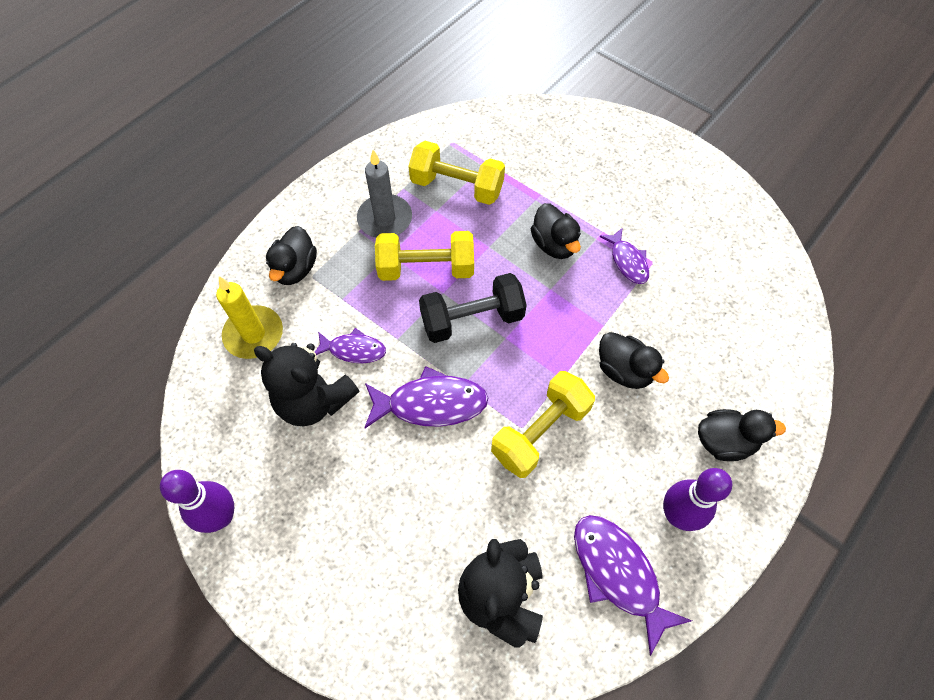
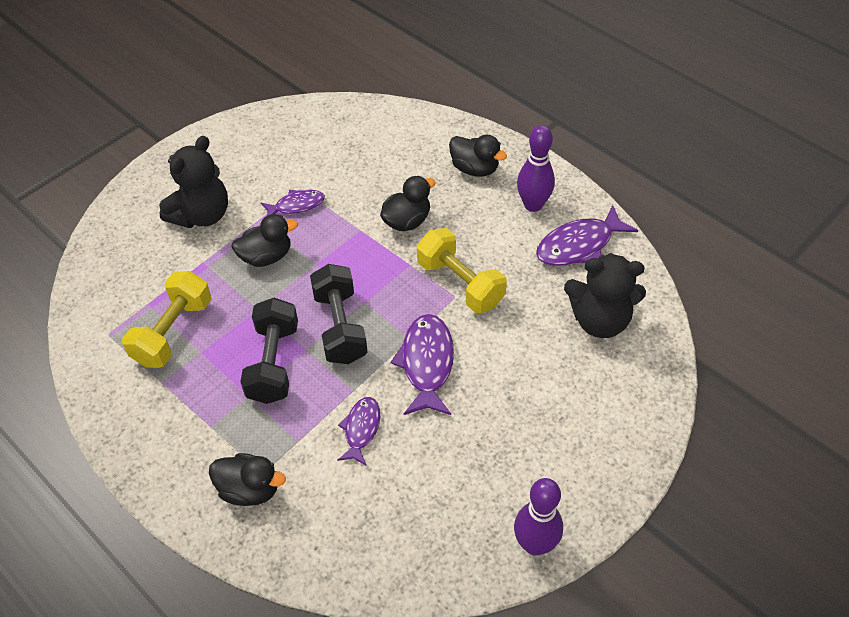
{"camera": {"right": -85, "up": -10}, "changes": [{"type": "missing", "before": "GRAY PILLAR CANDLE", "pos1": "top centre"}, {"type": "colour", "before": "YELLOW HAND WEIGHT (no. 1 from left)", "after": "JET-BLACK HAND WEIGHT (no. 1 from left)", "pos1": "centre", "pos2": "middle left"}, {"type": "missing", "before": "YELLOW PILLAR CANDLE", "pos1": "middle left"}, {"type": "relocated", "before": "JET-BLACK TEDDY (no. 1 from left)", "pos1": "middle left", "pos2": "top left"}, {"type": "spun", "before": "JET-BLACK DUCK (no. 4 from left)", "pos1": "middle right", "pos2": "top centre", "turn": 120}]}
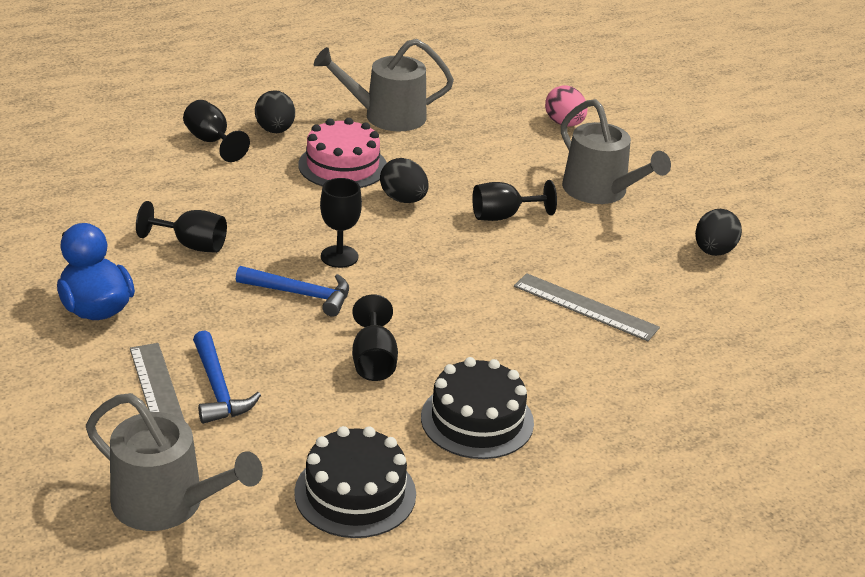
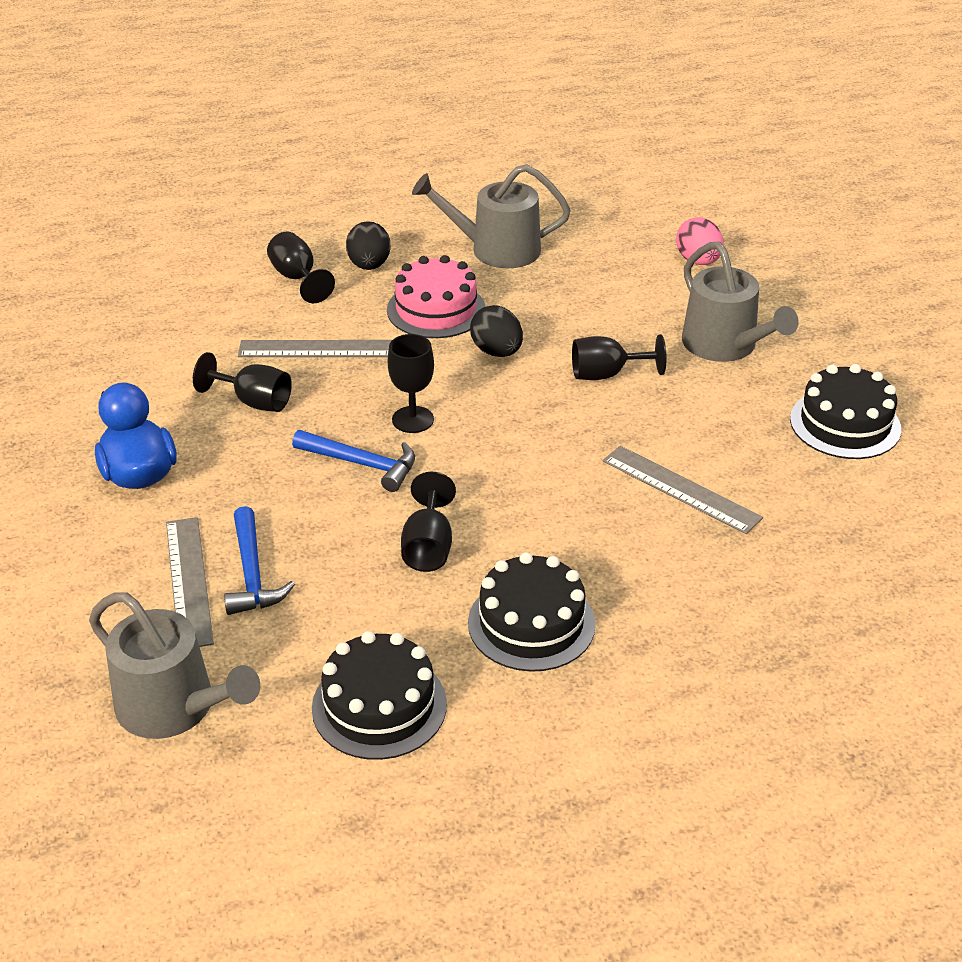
{"camera": {"right": 10, "up": 5}, "changes": [{"type": "exchanged", "before": "JET-BLACK EGG SHAPE (no. 3 from left)", "after": "JET-BLACK CAKE (no. 3 from left)", "pos1": "middle right", "pos2": "middle right"}, {"type": "appeared", "after": "GRAY RULER (no. 2 from left)", "pos2": "middle left"}]}
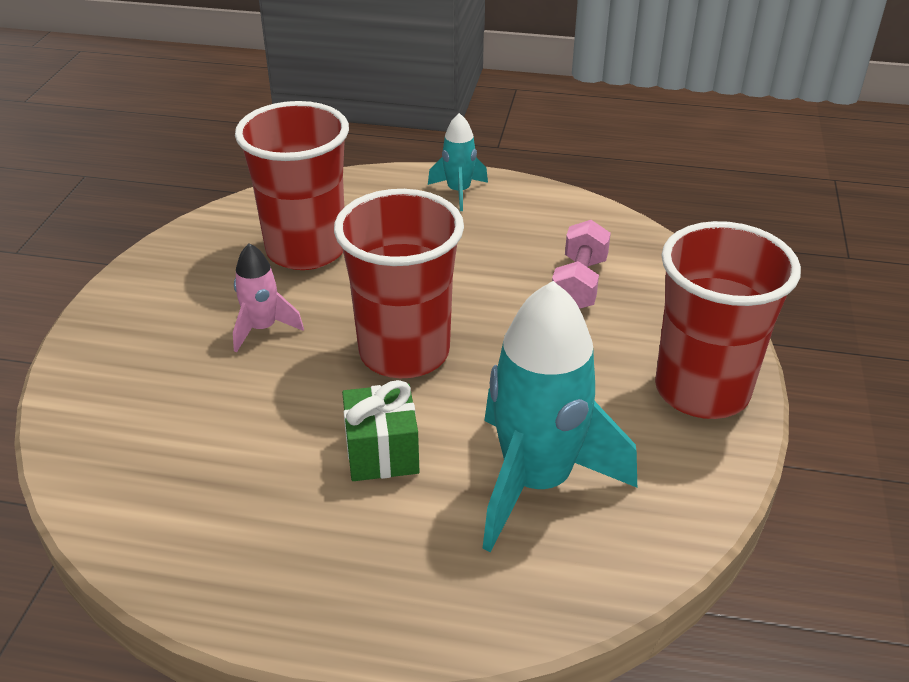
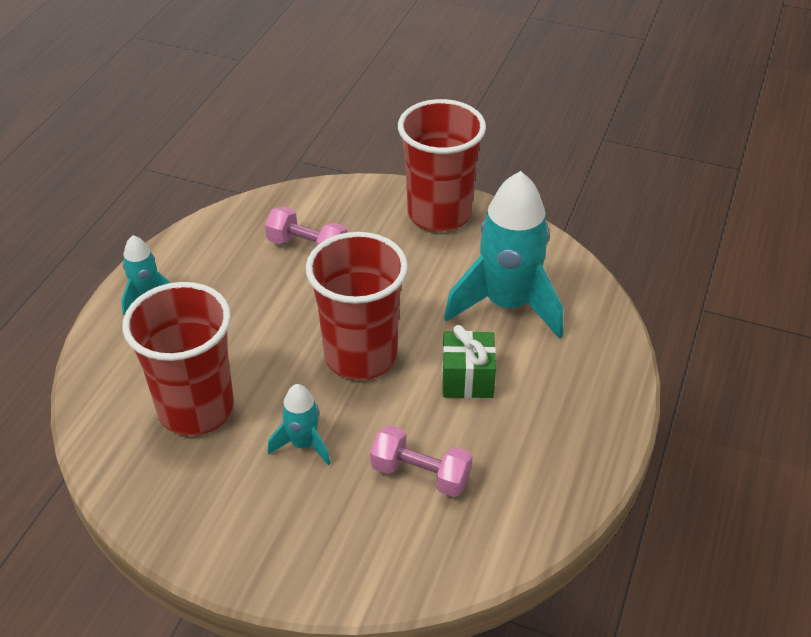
{"camera": {"right": -80, "up": 5}, "changes": [{"type": "colour", "before": "PINK SPACESHIP", "after": "TURQUOISE SPACESHIP (no. 2 from left)", "pos1": "middle left", "pos2": "centre"}, {"type": "appeared", "after": "PINK HAND WEIGHT (no. 2 from left)", "pos2": "bottom centre"}]}
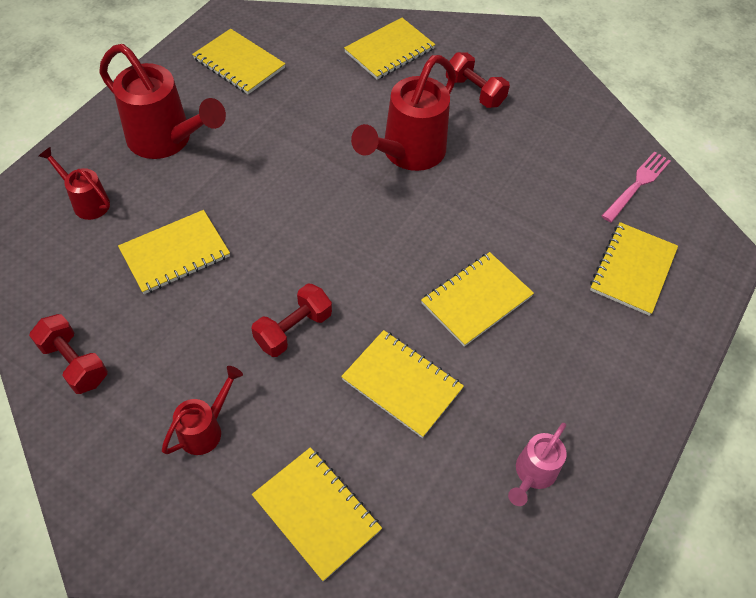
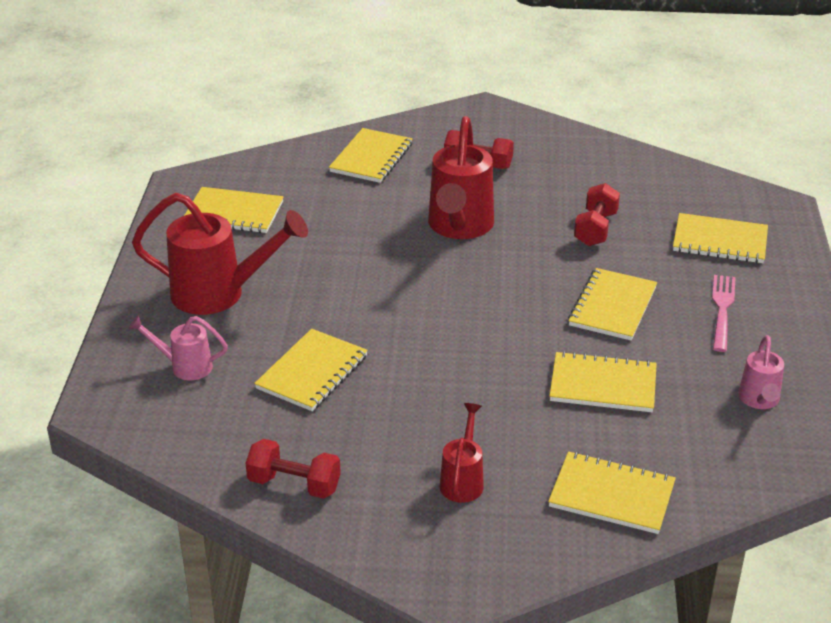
{"camera": {"right": -25, "up": -20}, "changes": [{"type": "colour", "before": "SCARLET WATERING CAN (no. 1 from left)", "after": "PINK WATERING CAN (no. 1 from left)", "pos1": "top left", "pos2": "middle left"}, {"type": "relocated", "before": "PINK TABLE FORK", "pos1": "top right", "pos2": "middle right"}, {"type": "spun", "before": "YELLOW NOTEPAD (no. 7 from left)", "pos1": "middle right", "pos2": "middle right", "turn": -75}, {"type": "relocated", "before": "SCARLET HAND WEIGHT (no. 2 from left in the first image)", "after": "SCARLET HAND WEIGHT (no. 3 from left)", "pos1": "centre", "pos2": "middle right"}]}
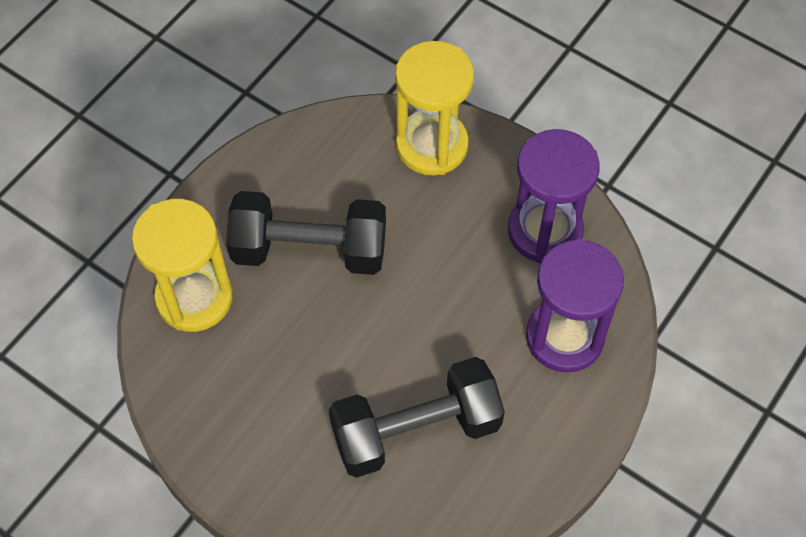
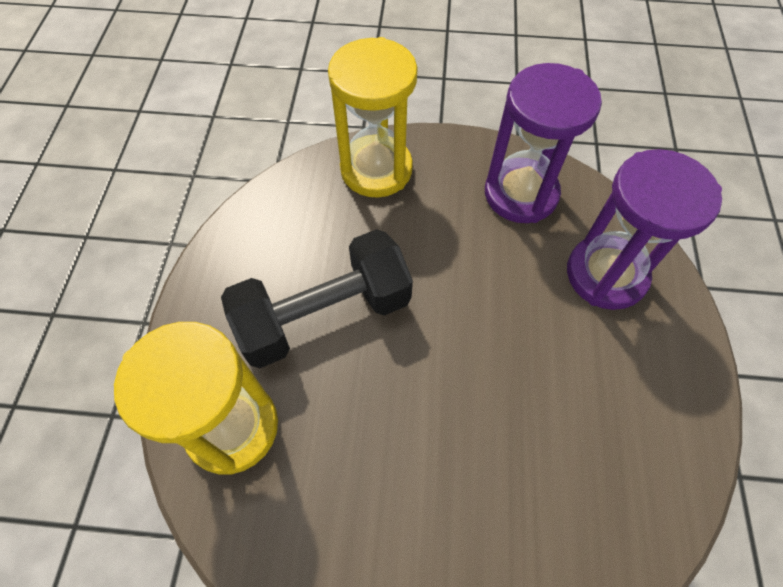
{"camera": {"right": -30, "up": 0}, "changes": [{"type": "missing", "before": "JET-BLACK HAND WEIGHT (no. 2 from left)", "pos1": "bottom centre"}]}
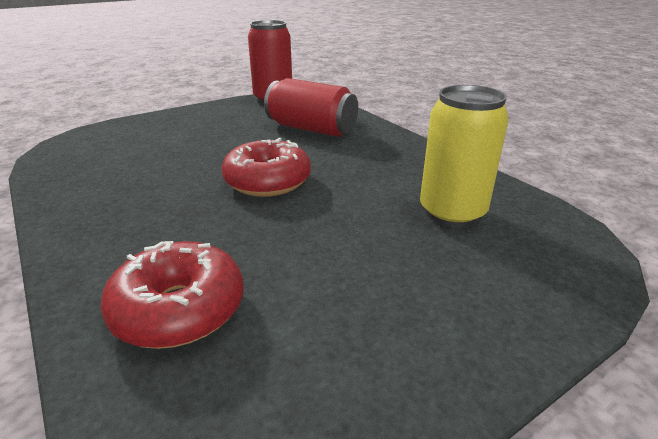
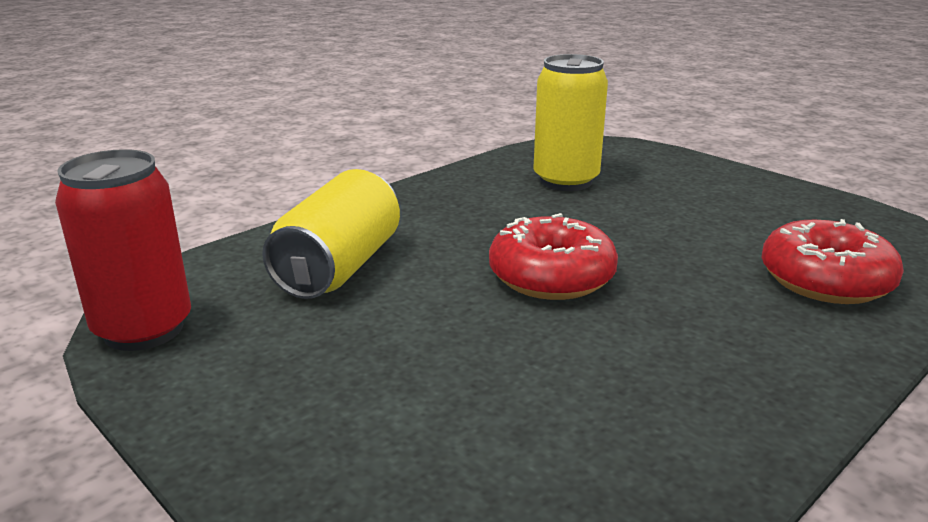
{"camera": {"right": -100, "up": -5}, "changes": [{"type": "colour", "before": "SCARLET SODA CAN (no. 2 from left)", "after": "YELLOW SODA CAN (no. 1 from left)", "pos1": "top centre", "pos2": "centre"}]}
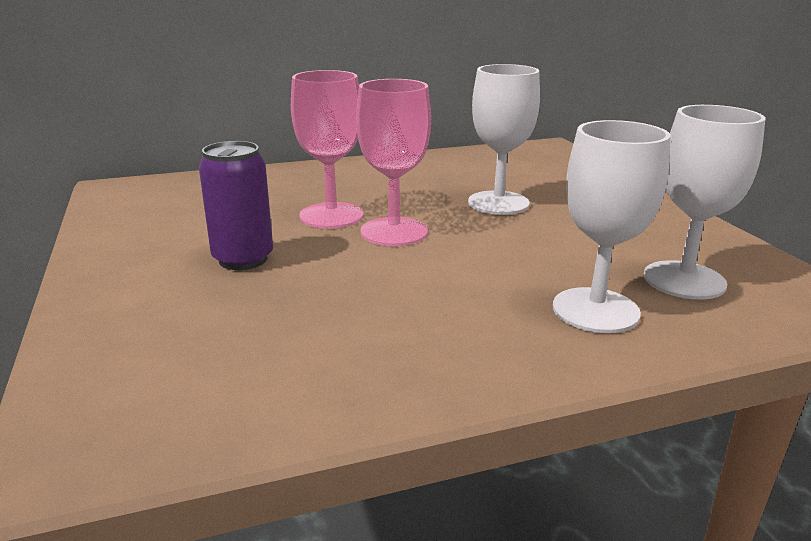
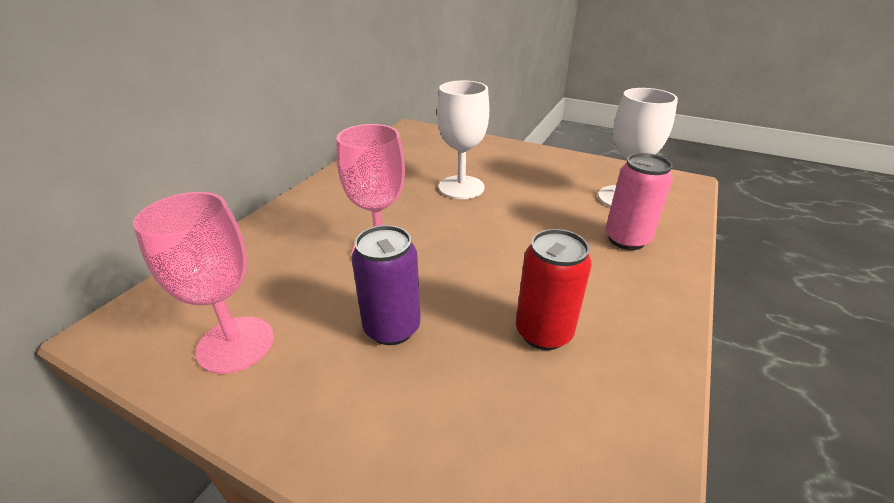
{"camera": {"right": -45, "up": 10}, "changes": [{"type": "relocated", "before": "PINK GOBLET (no. 2 from left in the first image)", "after": "PINK GOBLET (no. 1 from left)", "pos1": "top centre", "pos2": "middle left"}, {"type": "exchanged", "before": "PURE WHITE GOBLET (no. 2 from left)", "after": "PINK SODA CAN", "pos1": "middle right", "pos2": "middle right"}, {"type": "appeared", "after": "SCARLET SODA CAN", "pos2": "centre"}]}
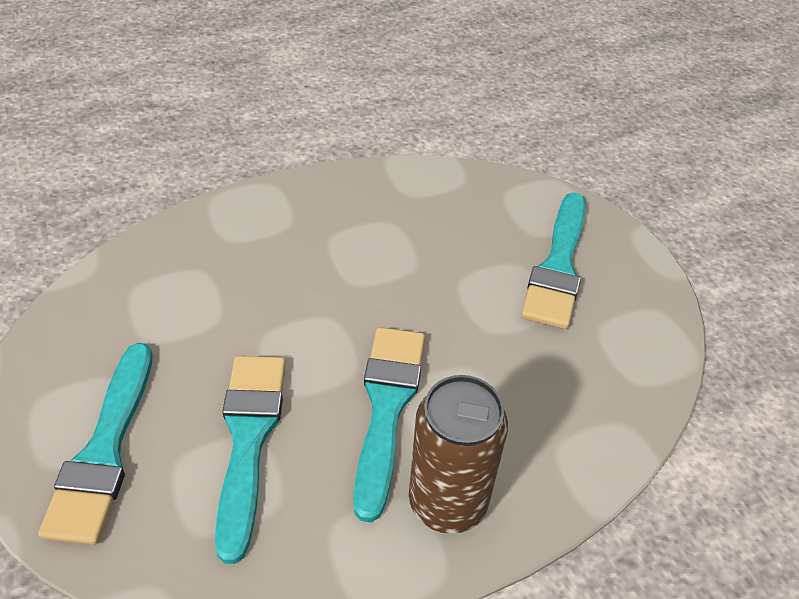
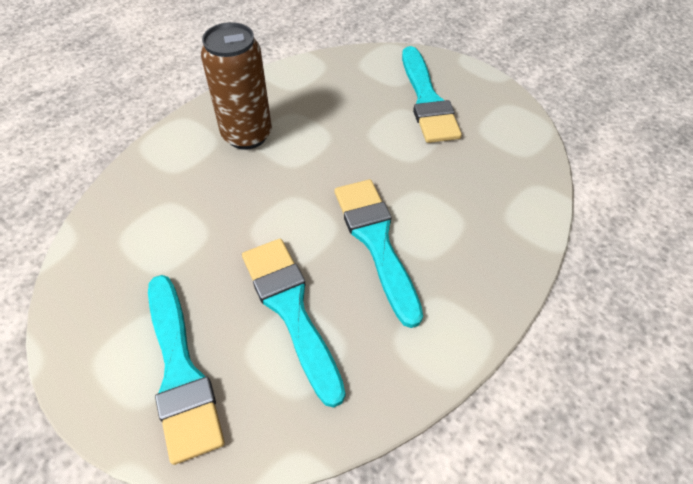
{"camera": {"right": -25, "up": 5}, "changes": [{"type": "relocated", "before": "BROWN SODA CAN", "pos1": "bottom centre", "pos2": "top centre"}]}
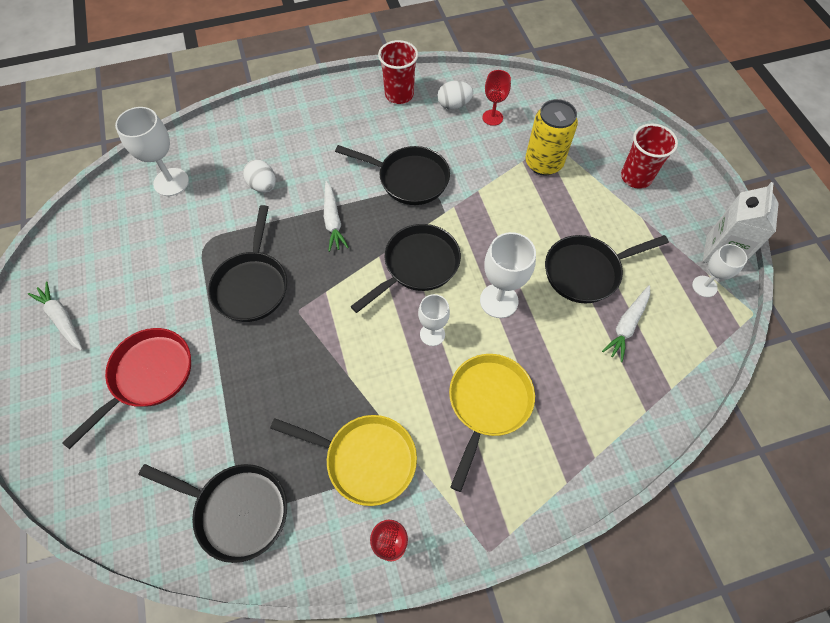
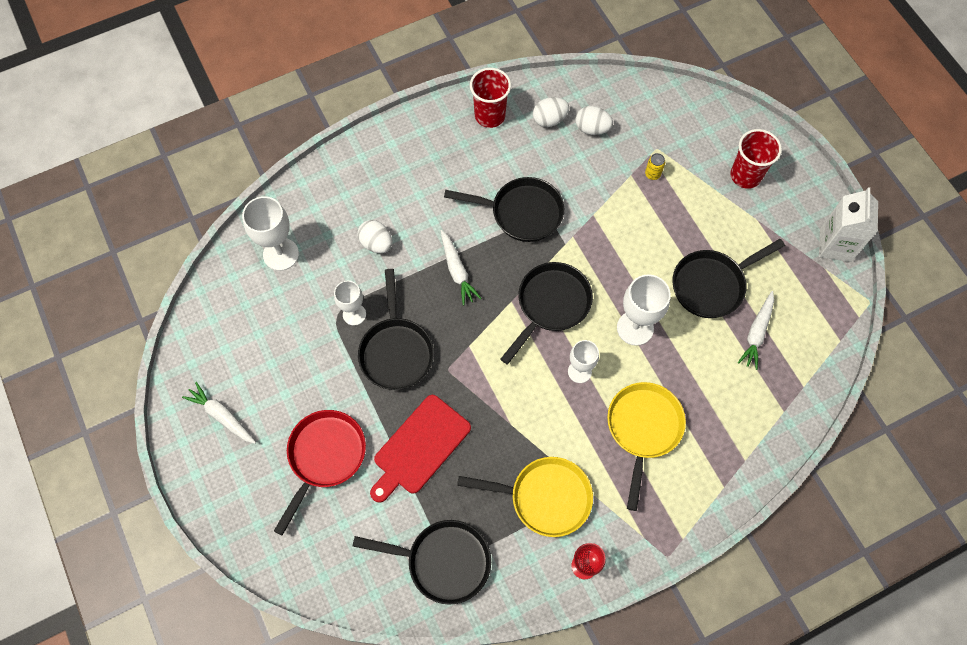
{"camera": {"right": -10, "up": 5}, "changes": [{"type": "exchanged", "before": "SCARLET GOBLET (no. 2 from left)", "after": "PURE WHITE EGG SHAPE (no. 3 from left)", "pos1": "top centre", "pos2": "top centre"}, {"type": "size", "before": "YELLOW SODA CAN", "pos1": "top centre", "pos2": "top right", "scale": 0.41}, {"type": "relocated", "before": "PURE WHITE GOBLET (no. 4 from left in the first image)", "after": "PURE WHITE GOBLET (no. 2 from left)", "pos1": "middle right", "pos2": "centre"}, {"type": "appeared", "after": "SCARLET BREAD BOARD", "pos2": "bottom centre"}]}
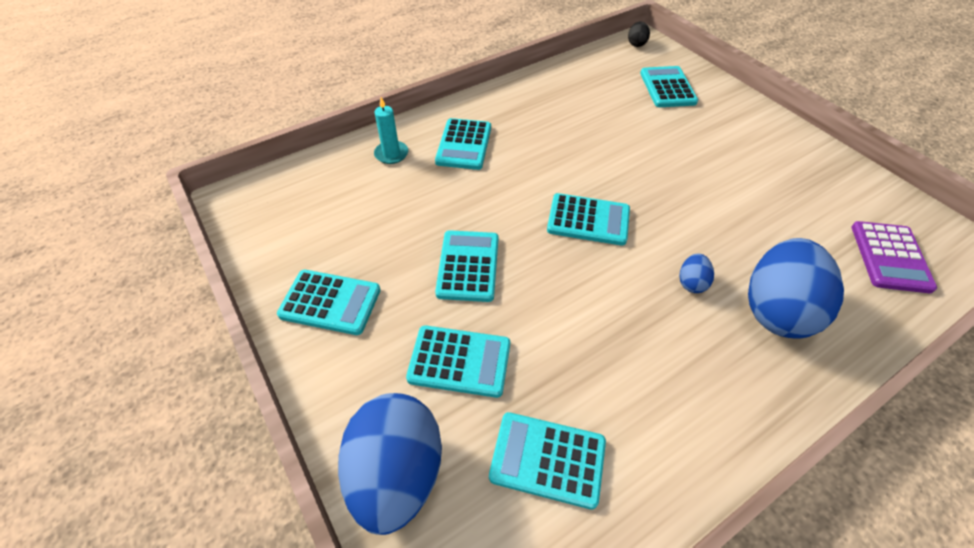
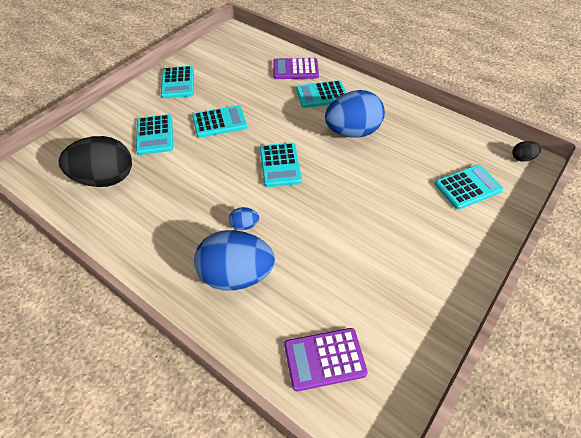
{"camera": {"right": 70, "up": 0}, "changes": [{"type": "exchanged", "before": "TURQUOISE PILLAR CANDLE", "after": "VIOLET ADDING MACHINE (no. 1 from left)", "pos1": "top centre", "pos2": "top centre"}, {"type": "relocated", "before": "ROYAL BLUE EGG SHAPE (no. 1 from left in the first image)", "after": "ROYAL BLUE EGG SHAPE (no. 3 from left)", "pos1": "bottom centre", "pos2": "top centre"}, {"type": "exchanged", "before": "TURQUOISE ADDING MACHINE (no. 5 from left)", "after": "JET-BLACK EGG SHAPE (no. 1 from left)", "pos1": "bottom centre", "pos2": "middle left"}]}
